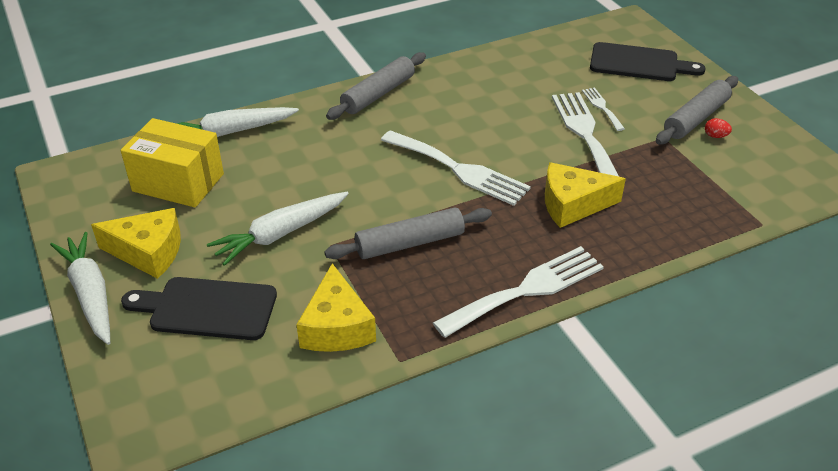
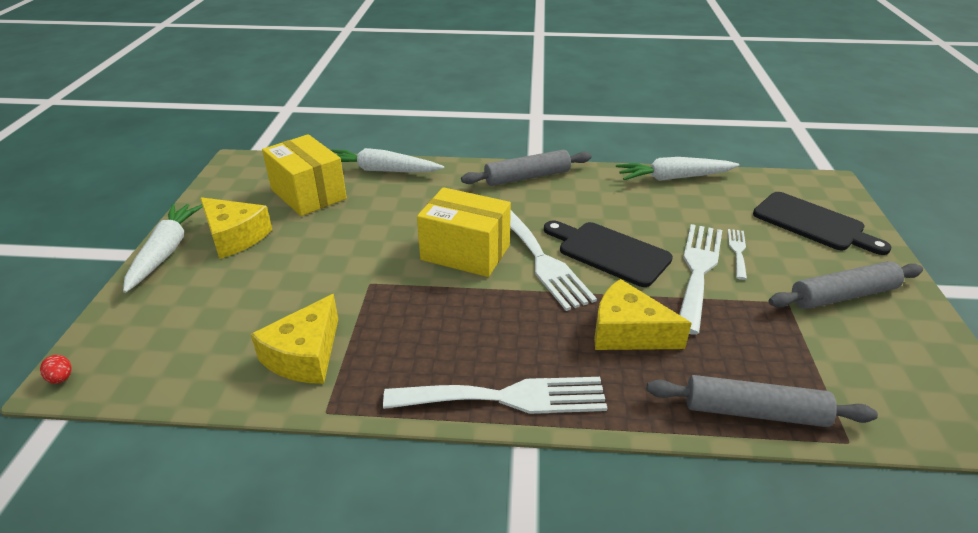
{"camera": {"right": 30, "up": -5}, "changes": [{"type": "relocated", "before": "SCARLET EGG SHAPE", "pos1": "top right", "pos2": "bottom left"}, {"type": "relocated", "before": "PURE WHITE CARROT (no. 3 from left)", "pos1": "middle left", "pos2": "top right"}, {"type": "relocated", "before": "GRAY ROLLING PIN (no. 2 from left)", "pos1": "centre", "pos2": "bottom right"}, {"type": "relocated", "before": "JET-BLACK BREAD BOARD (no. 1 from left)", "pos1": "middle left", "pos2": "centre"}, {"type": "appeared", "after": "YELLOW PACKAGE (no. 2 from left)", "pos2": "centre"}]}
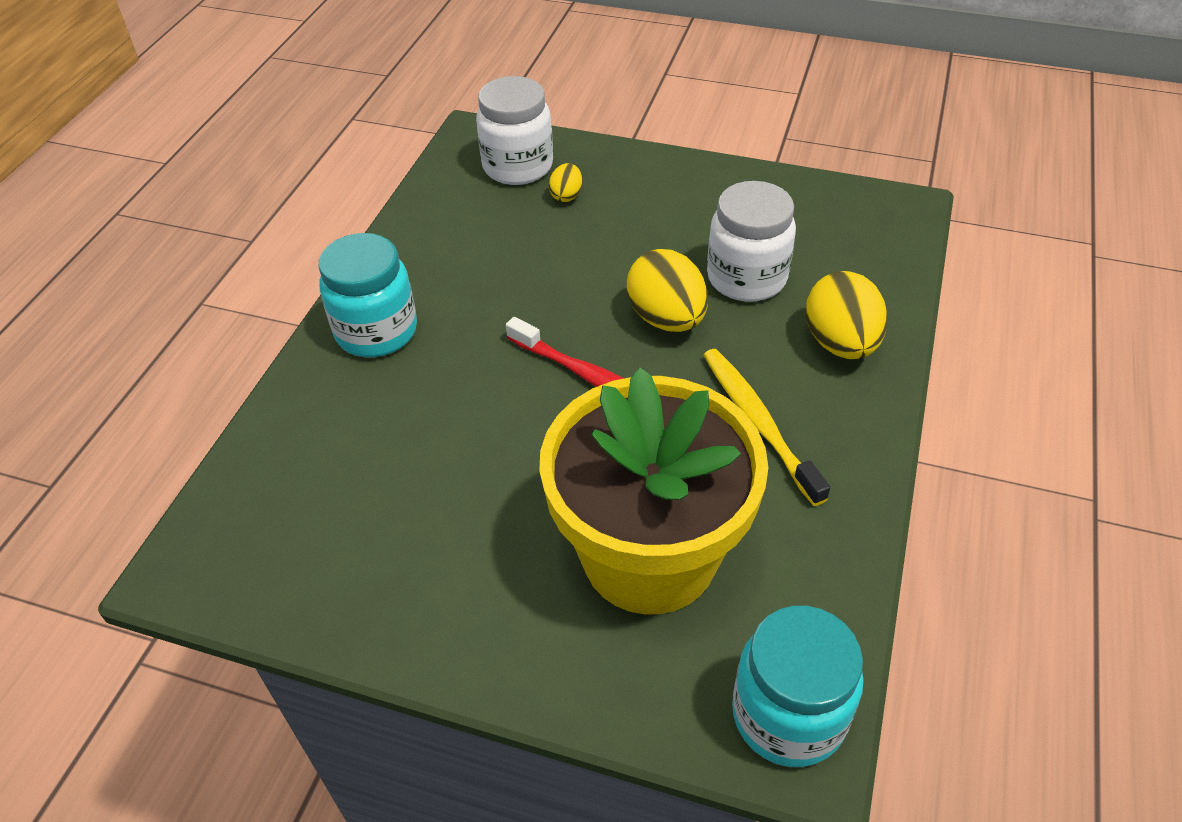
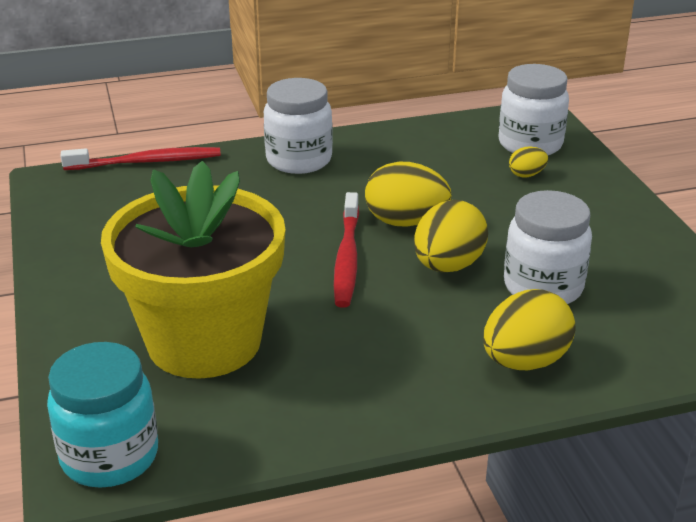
{"camera": {"right": 55, "up": -15}, "changes": [{"type": "colour", "before": "TURQUOISE PRESERVE JAR (no. 1 from left)", "after": "PURE WHITE PRESERVE JAR (no. 1 from left)", "pos1": "middle left", "pos2": "top centre"}, {"type": "missing", "before": "YELLOW TOOTHBRUSH", "pos1": "centre"}, {"type": "appeared", "after": "SCARLET TOOTHBRUSH (no. 1 from left)", "pos2": "top left"}, {"type": "appeared", "after": "YELLOW EGG SHAPE (no. 1 from left)", "pos2": "centre"}]}
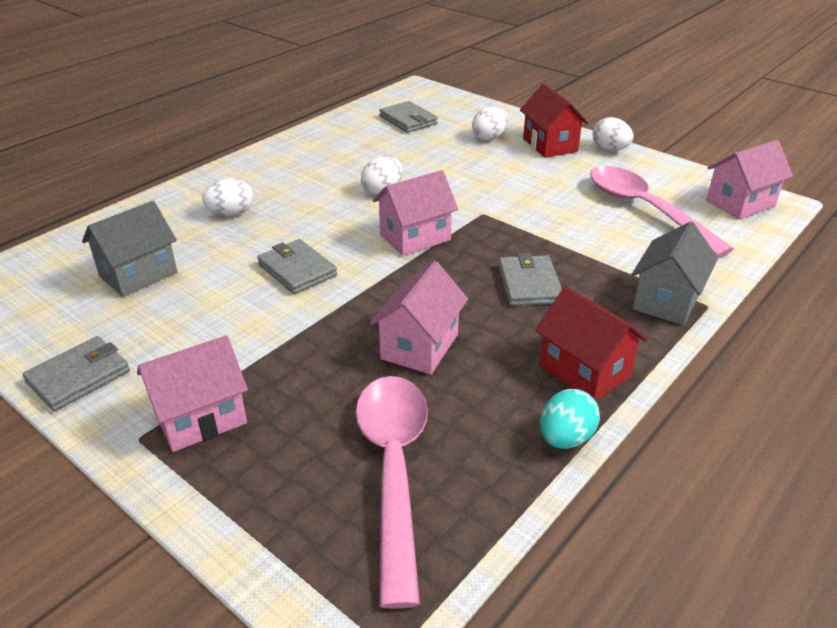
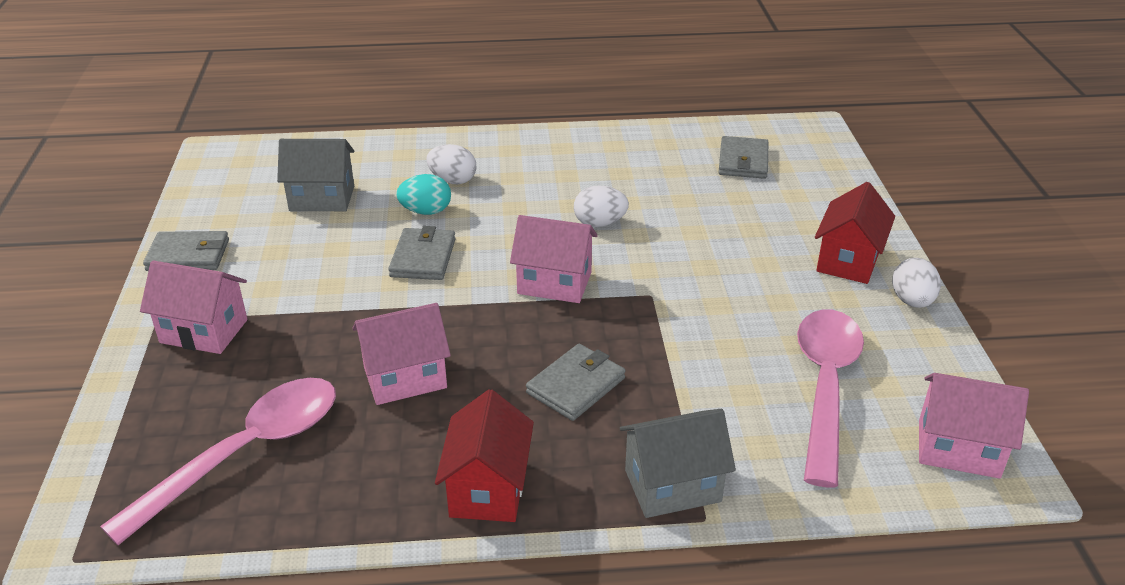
{"camera": {"right": 45, "up": 0}, "changes": [{"type": "missing", "before": "PURE WHITE EGG SHAPE (no. 3 from left)", "pos1": "top centre"}, {"type": "relocated", "before": "TURQUOISE EGG SHAPE", "pos1": "bottom right", "pos2": "top centre"}]}
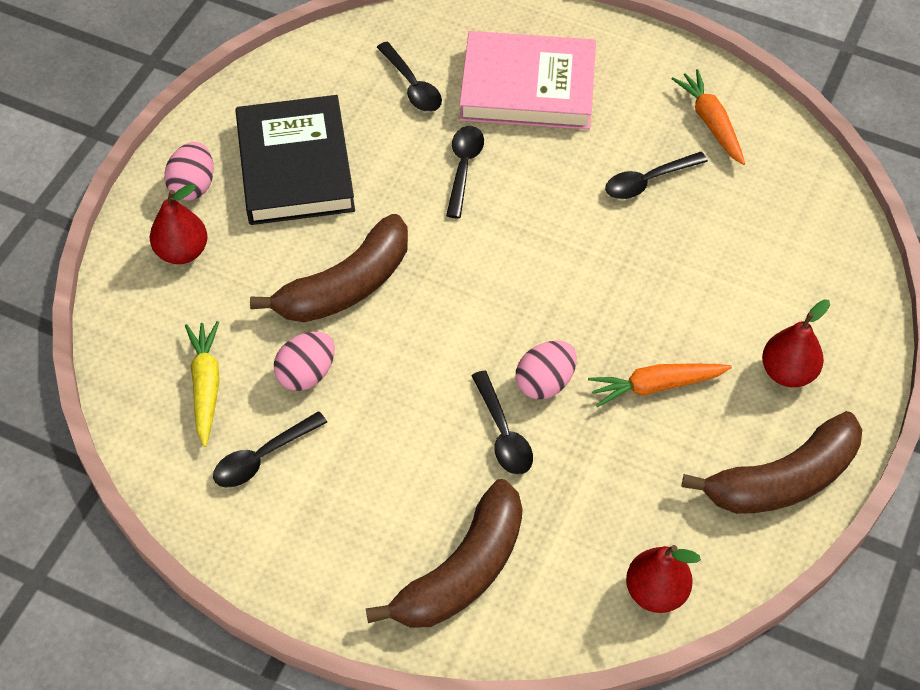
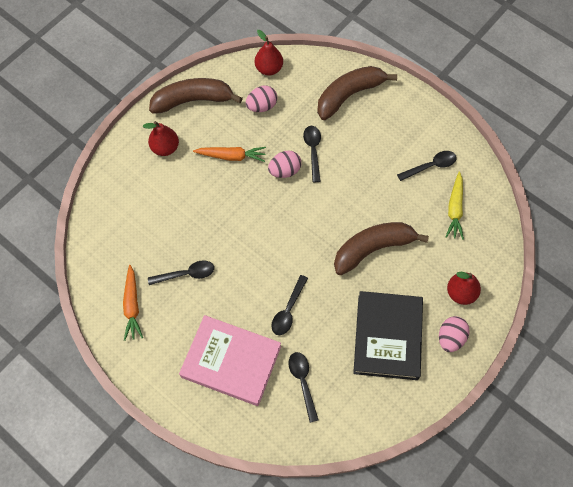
{"camera": {"right": -165, "up": 10}, "changes": [{"type": "relocated", "before": "PINK EGG SHAPE (no. 2 from left in the first image)", "after": "PINK EGG SHAPE (no. 1 from left)", "pos1": "middle left", "pos2": "top centre"}]}
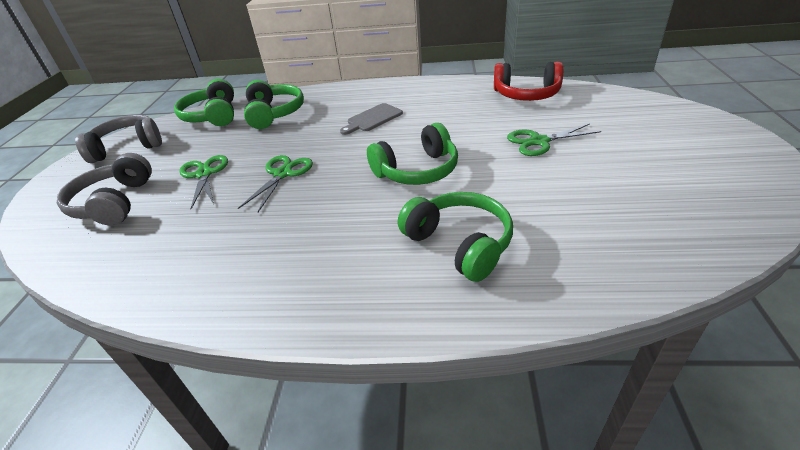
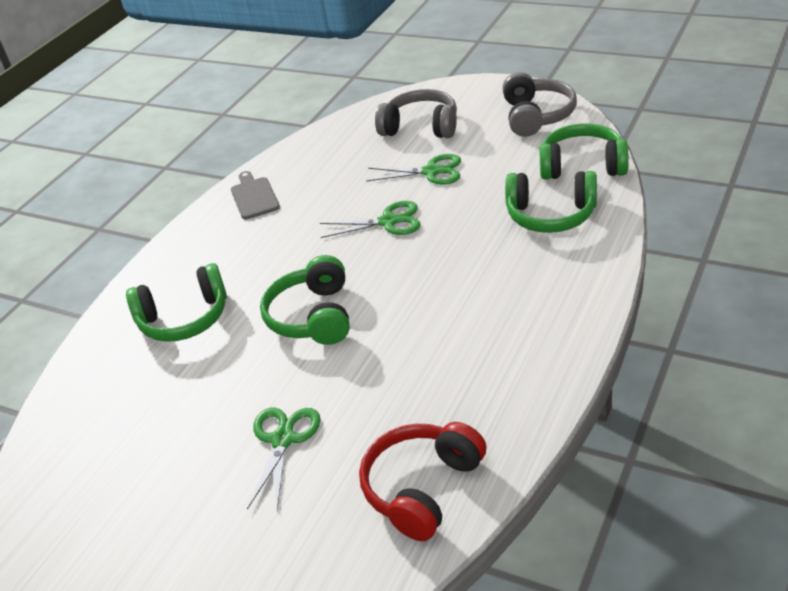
{"camera": {"right": 115, "up": 0}, "changes": [{"type": "relocated", "before": "GRAY BREAD BOARD", "pos1": "top centre", "pos2": "top left"}, {"type": "spun", "before": "GREEN SCISSORS (no. 2 from left)", "pos1": "centre", "pos2": "centre", "turn": -45}]}
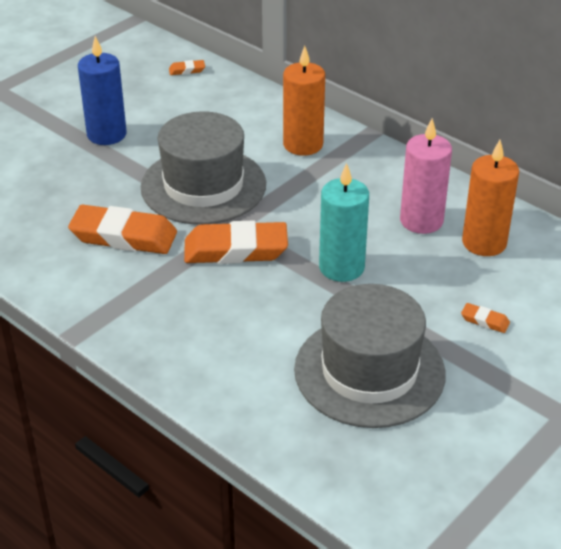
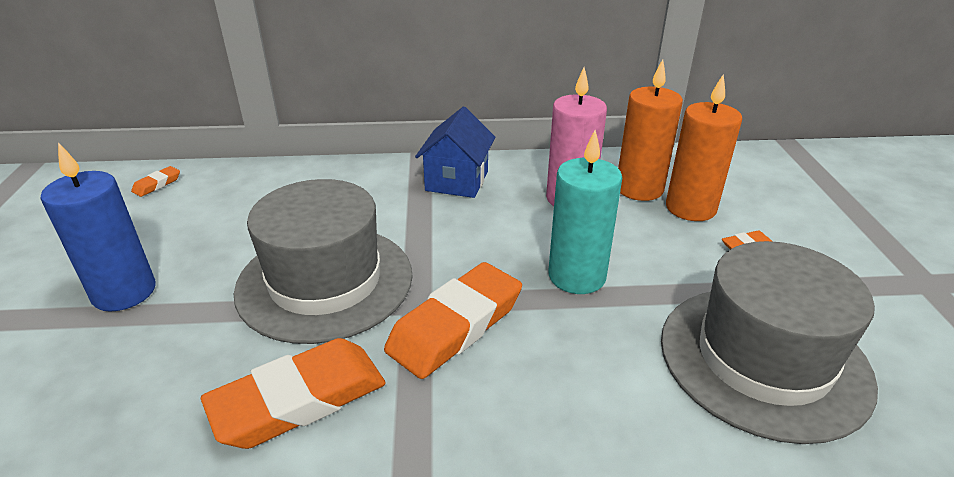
{"camera": {"right": -45, "up": -5}, "changes": [{"type": "relocated", "before": "ORANGE PILLAR CANDLE (no. 1 from left in the first image)", "after": "ORANGE PILLAR CANDLE (no. 2 from left)", "pos1": "top centre", "pos2": "top right"}, {"type": "appeared", "after": "ROYAL BLUE HOUSE", "pos2": "top centre"}]}
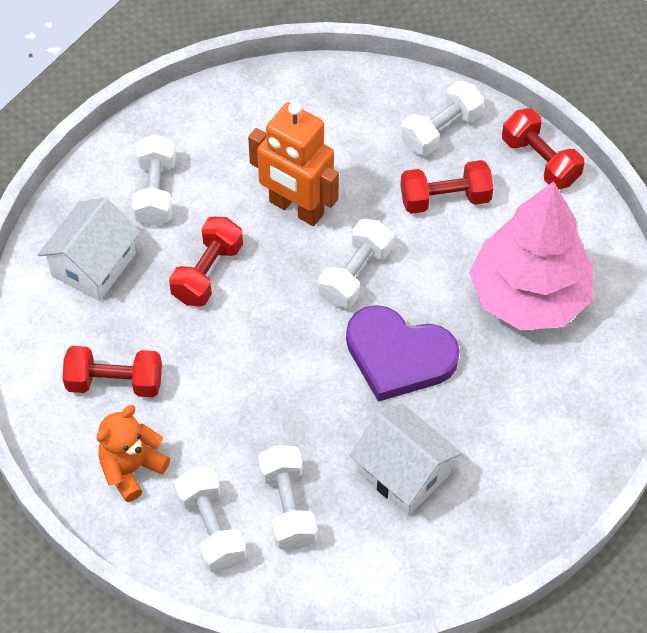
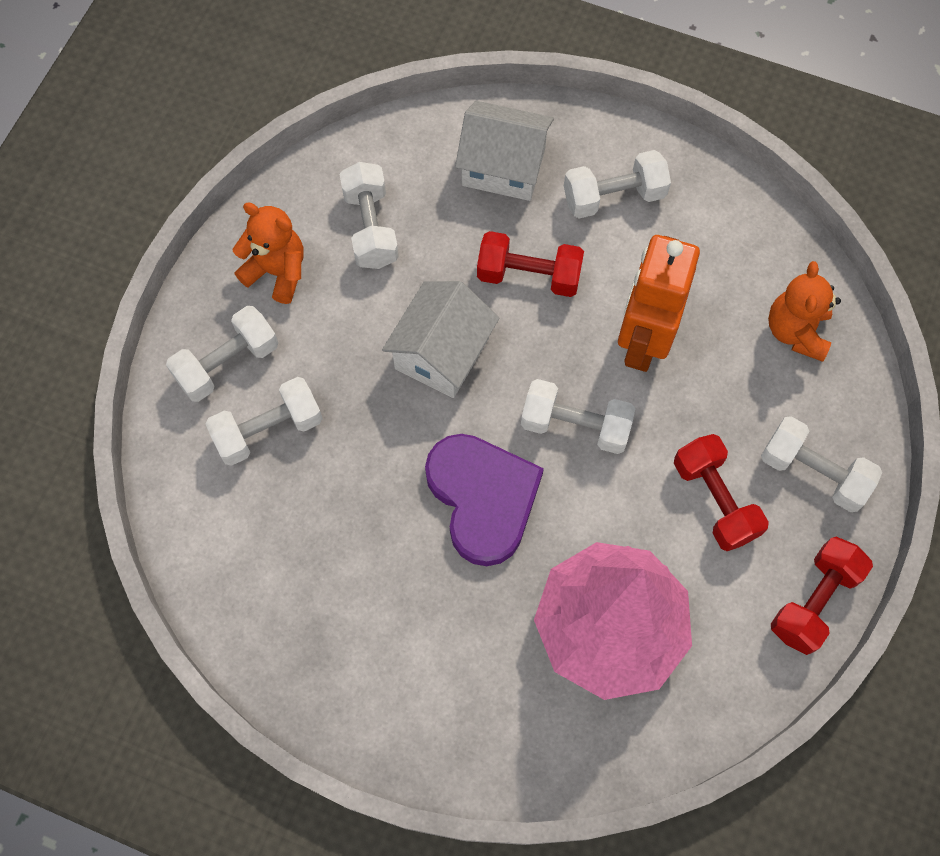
{"camera": {"right": 75, "up": 10}, "changes": [{"type": "spun", "before": "VIOLET HEART", "pos1": "centre", "pos2": "centre", "turn": 150}, {"type": "colour", "before": "SCARLET HAND WEIGHT (no. 1 from left)", "after": "PURE WHITE HAND WEIGHT (no. 3 from left)", "pos1": "middle left", "pos2": "top centre"}, {"type": "relocated", "before": "PURE WHITE HOUSE (no. 2 from left in the first image)", "after": "PURE WHITE HOUSE (no. 1 from left)", "pos1": "bottom centre", "pos2": "centre"}, {"type": "appeared", "after": "ORANGE TEDDY (no. 2 from left)", "pos2": "middle right"}]}
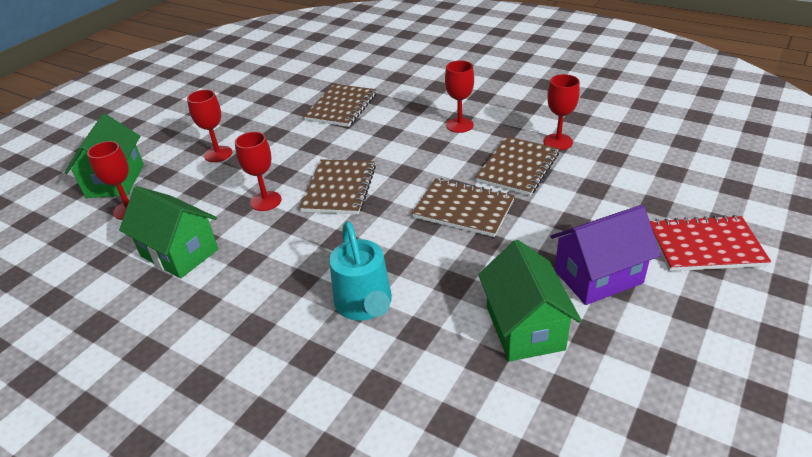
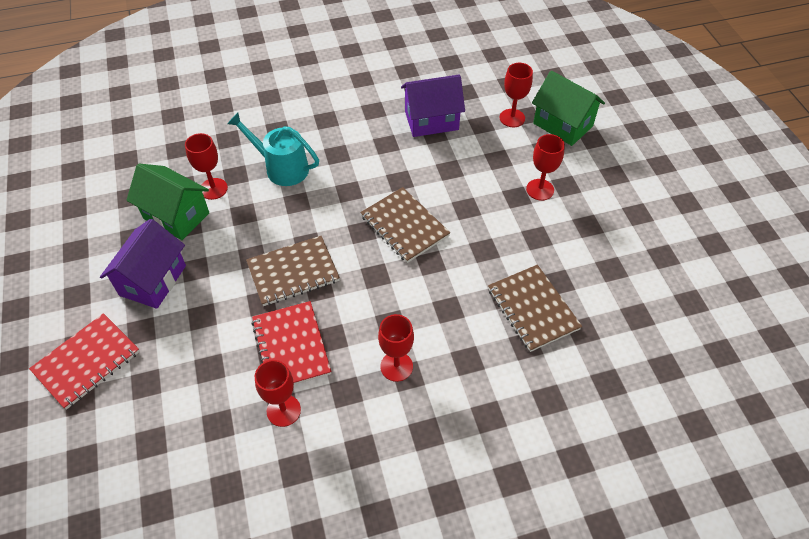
{"camera": {"right": 130, "up": 15}, "changes": [{"type": "relocated", "before": "SCARLET GOBLET (no. 3 from left in the first image)", "after": "SCARLET GOBLET (no. 1 from left)", "pos1": "middle left", "pos2": "top left"}, {"type": "colour", "before": "BROWN NOTEPAD (no. 4 from left)", "after": "SCARLET NOTEPAD (no. 2 from left)", "pos1": "centre", "pos2": "centre"}, {"type": "colour", "before": "GREEN HOUSE (no. 2 from left)", "after": "VIOLET HOUSE (no. 2 from left)", "pos1": "middle left", "pos2": "top centre"}]}
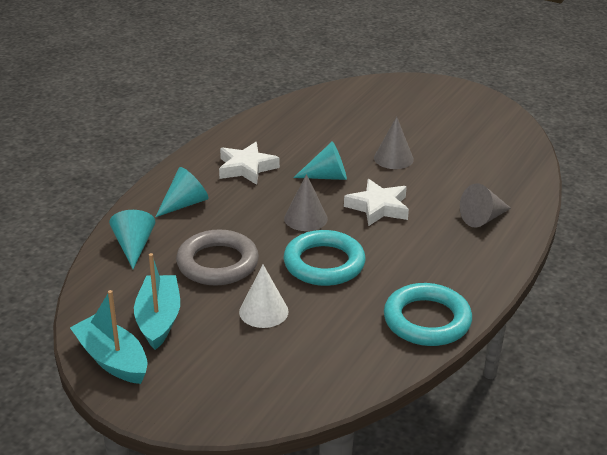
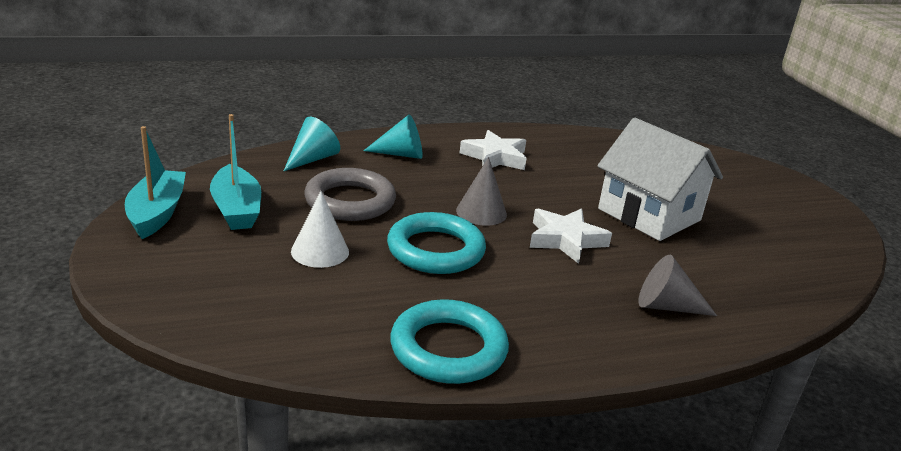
{"camera": {"right": 40, "up": -5}, "changes": [{"type": "exchanged", "before": "GRAY SOLID CONE (no. 2 from left)", "after": "PURE WHITE HOUSE", "pos1": "top centre", "pos2": "middle right"}, {"type": "missing", "before": "TURQUOISE SOLID CONE (no. 3 from left)", "pos1": "centre"}, {"type": "spun", "before": "TURQUOISE SAILBOAT (no. 2 from left)", "pos1": "middle left", "pos2": "middle left", "turn": 120}]}
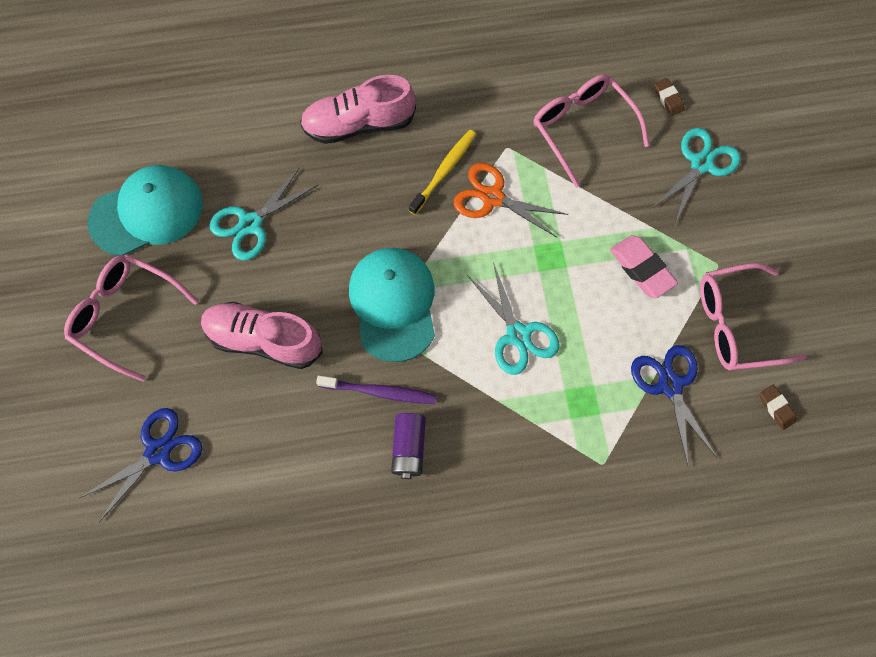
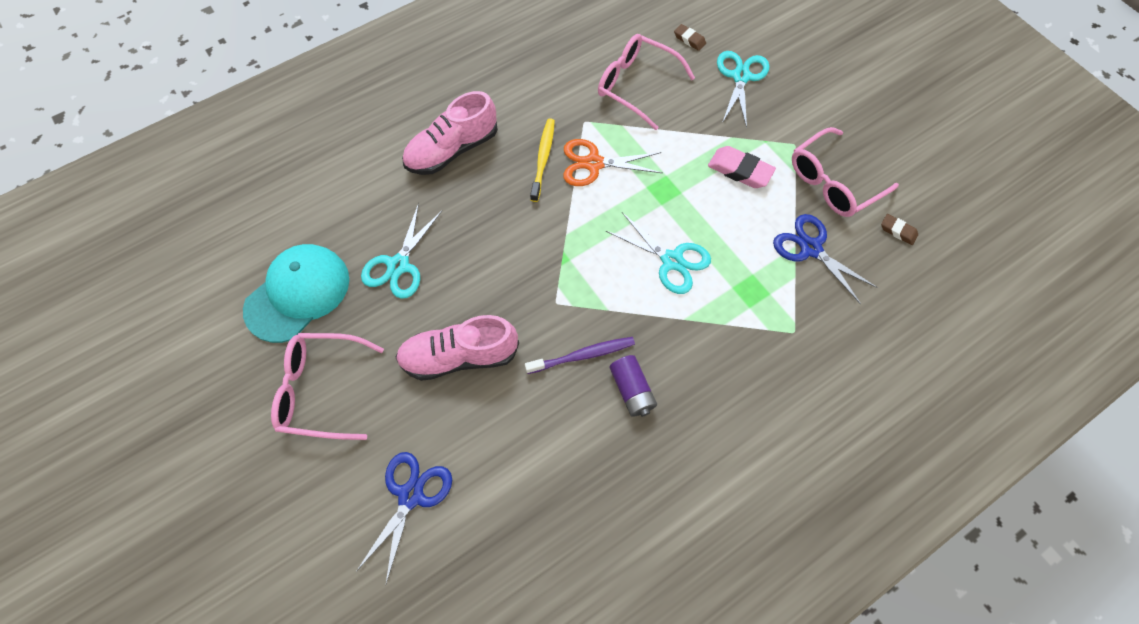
{"camera": {"right": -25, "up": -5}, "changes": [{"type": "missing", "before": "TURQUOISE PEAKED CAP (no. 2 from left)", "pos1": "centre"}]}
